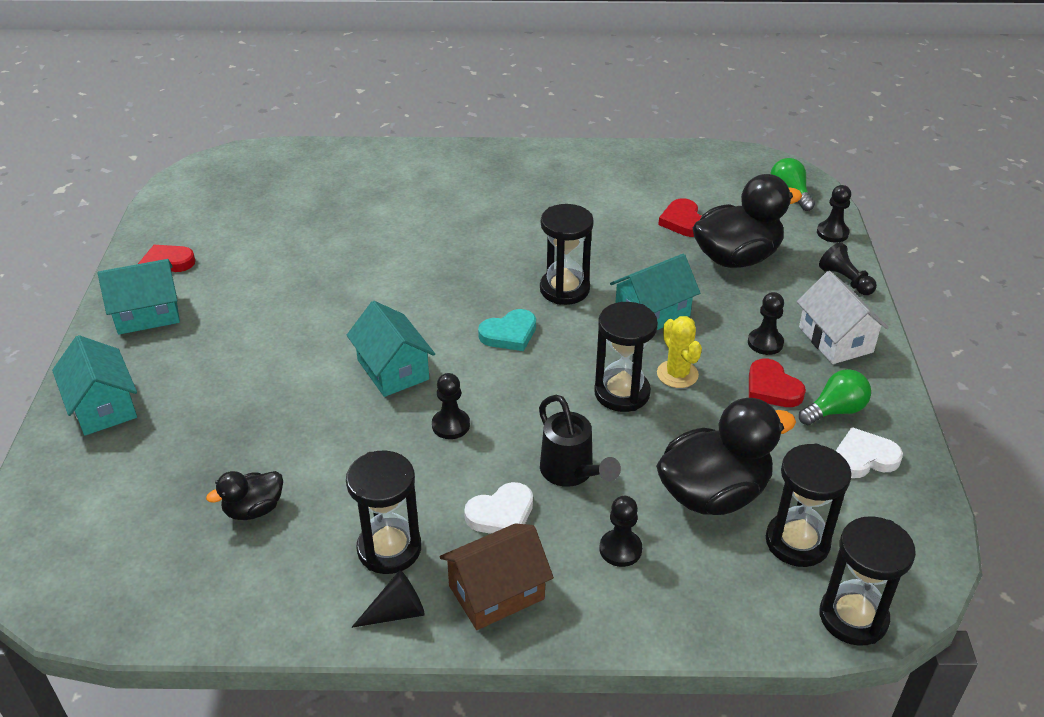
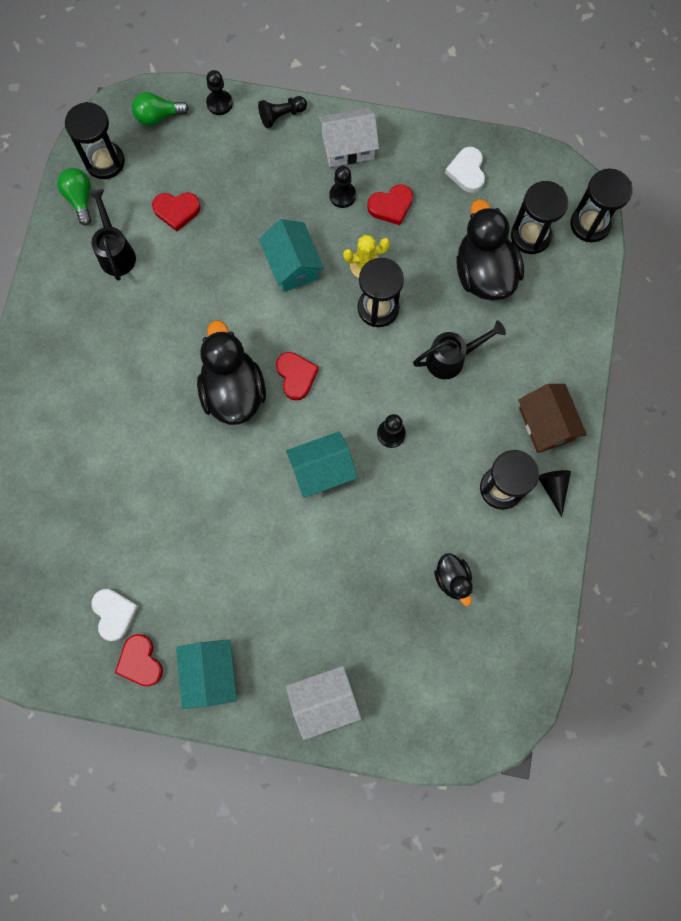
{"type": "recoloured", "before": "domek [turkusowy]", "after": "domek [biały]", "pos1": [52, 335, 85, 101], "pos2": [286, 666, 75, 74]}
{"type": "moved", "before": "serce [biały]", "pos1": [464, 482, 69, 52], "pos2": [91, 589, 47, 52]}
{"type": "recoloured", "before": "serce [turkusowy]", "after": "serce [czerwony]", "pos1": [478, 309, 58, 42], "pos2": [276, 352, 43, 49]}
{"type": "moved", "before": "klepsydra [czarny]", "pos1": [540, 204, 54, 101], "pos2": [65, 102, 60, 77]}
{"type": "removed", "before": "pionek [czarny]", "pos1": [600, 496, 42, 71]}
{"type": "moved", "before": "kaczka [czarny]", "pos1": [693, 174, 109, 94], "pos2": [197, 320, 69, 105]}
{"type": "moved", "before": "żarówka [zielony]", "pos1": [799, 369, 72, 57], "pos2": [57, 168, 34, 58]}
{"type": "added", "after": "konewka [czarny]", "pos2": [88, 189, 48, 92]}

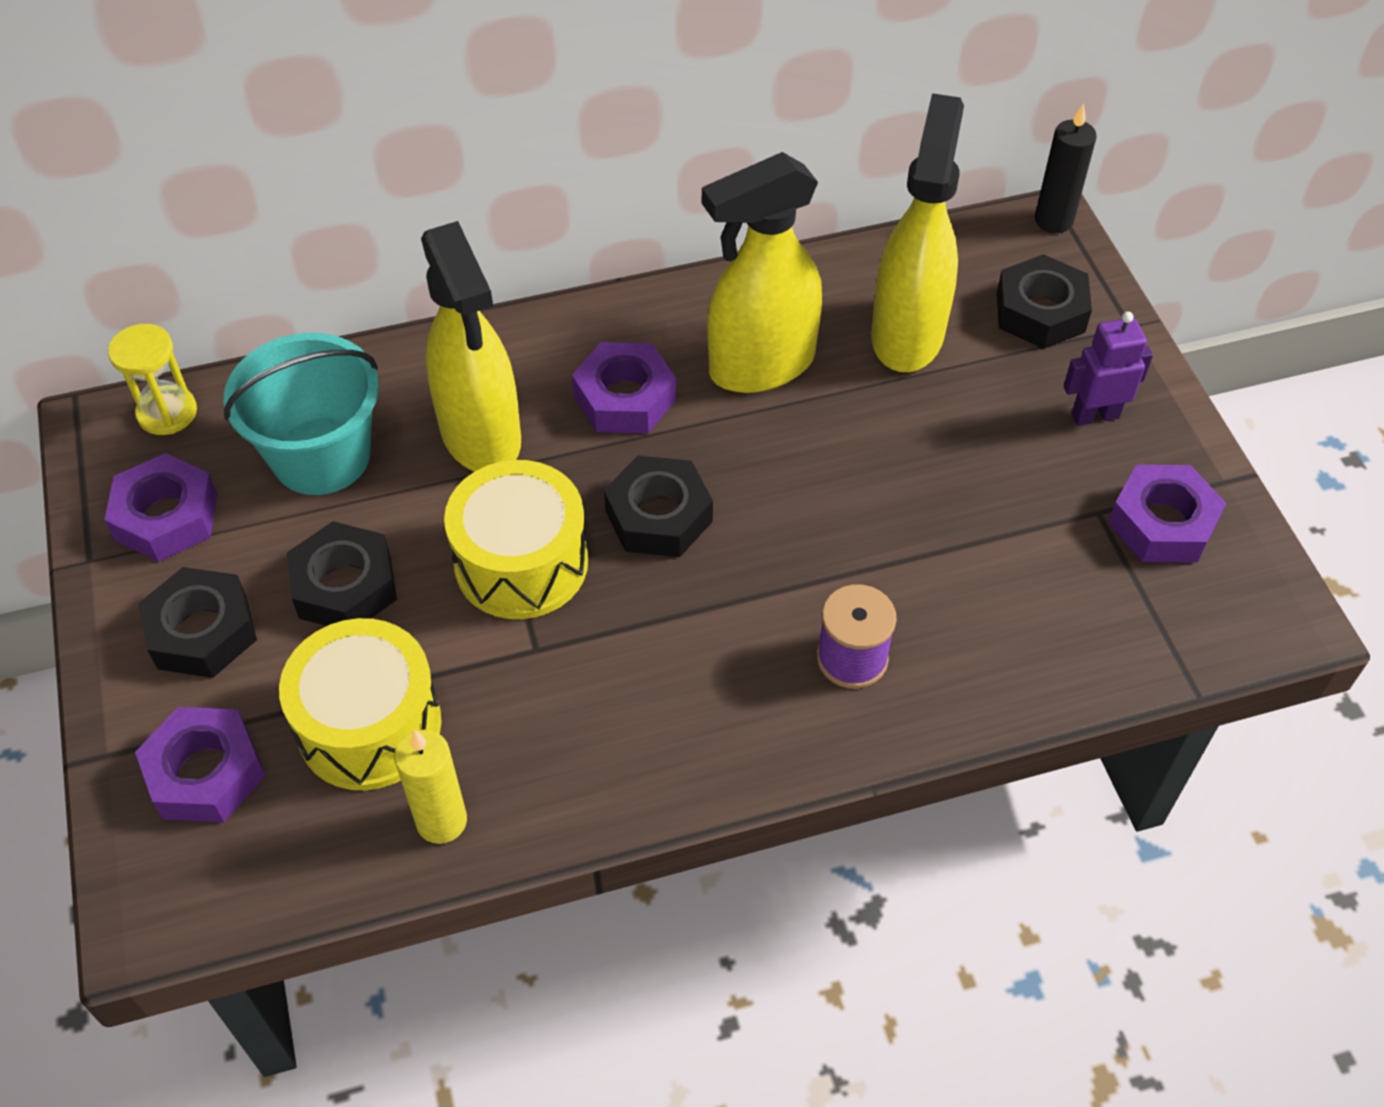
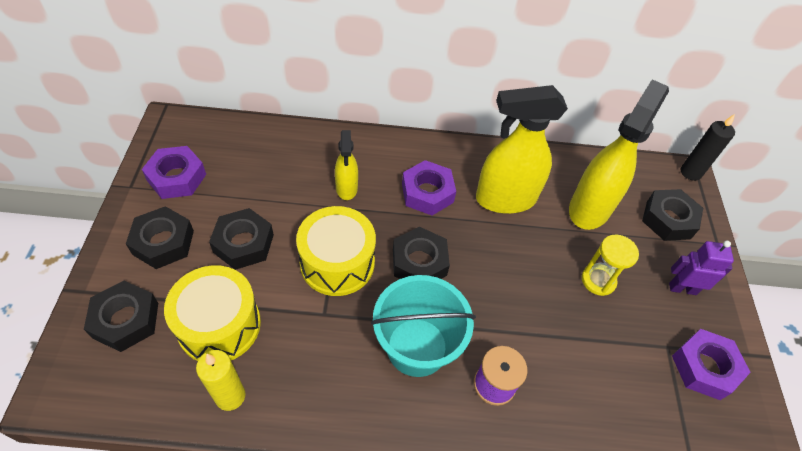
{"type": "moved", "before": "klepsydra [żółty]", "pos1": [108, 324, 89, 111], "pos2": [582, 235, 57, 61]}
{"type": "recoloured", "before": "nakrętka [fioletowy]", "after": "nakrętka [czarny]", "pos1": [135, 707, 131, 115], "pos2": [84, 281, 74, 71]}
{"type": "moved", "before": "wiadro [turkusowy]", "pos1": [224, 333, 155, 162], "pos2": [371, 275, 105, 102]}
{"type": "resized", "before": "spryskiwacz [żółty]", "pos1": [421, 221, 100, 251], "pos2": [335, 130, 23, 70], "scale": 0.53}

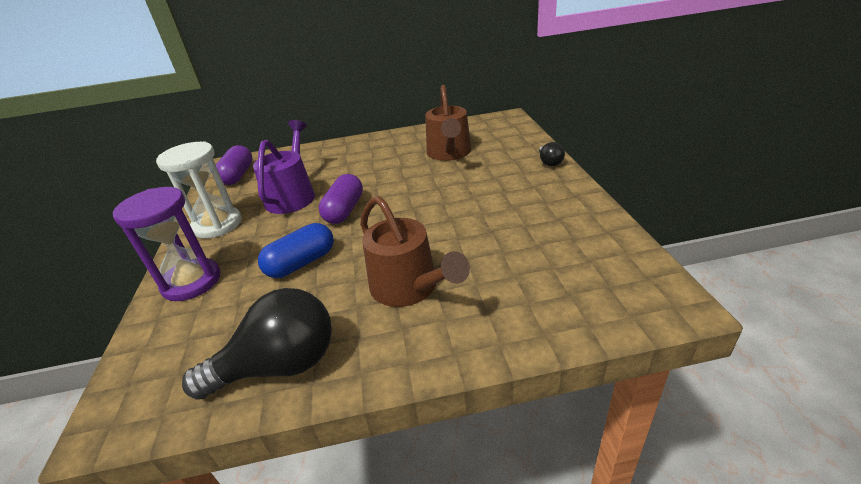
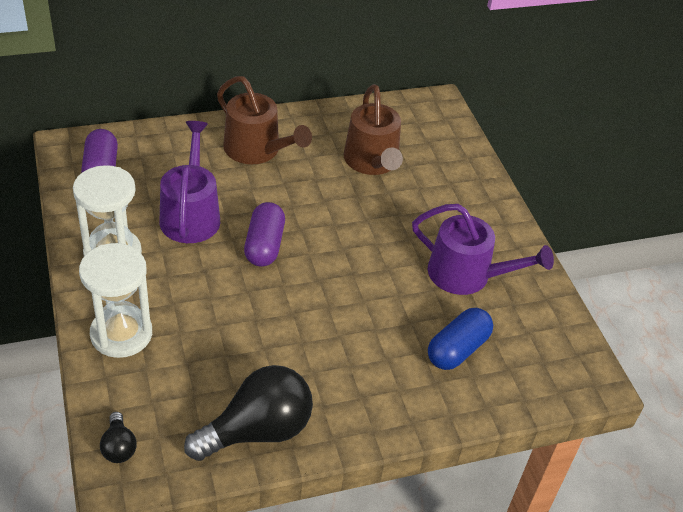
{"type": "recoloured", "before": "klepsydra [fioletowy]", "after": "klepsydra [biały]", "pos1": [113, 187, 108, 114], "pos2": [79, 243, 73, 115]}
{"type": "moved", "before": "kapsułka [niebieski]", "pos1": [258, 223, 76, 55], "pos2": [428, 308, 65, 62]}
{"type": "moved", "before": "konewka [brązowy]", "pos1": [360, 196, 110, 111], "pos2": [217, 76, 95, 88]}
{"type": "moved", "before": "żarówka [czarny]", "pos1": [539, 142, 26, 24], "pos2": [100, 412, 37, 51]}
{"type": "added", "after": "konewka [fioletowy]", "pos2": [412, 204, 142, 91]}

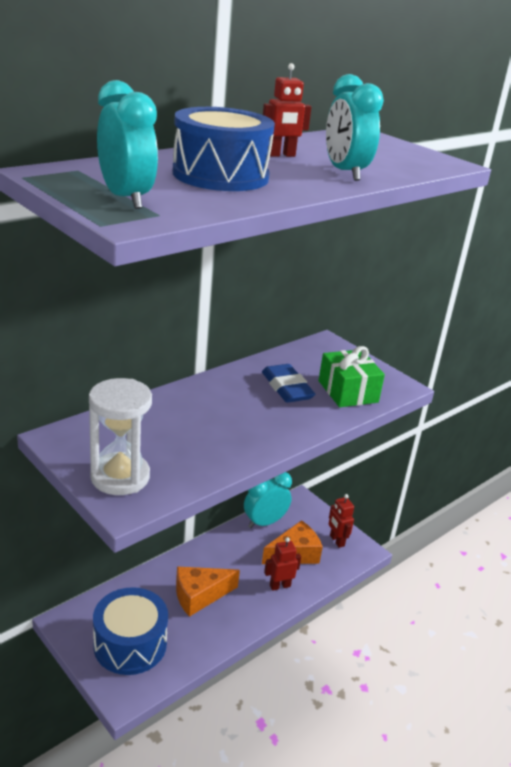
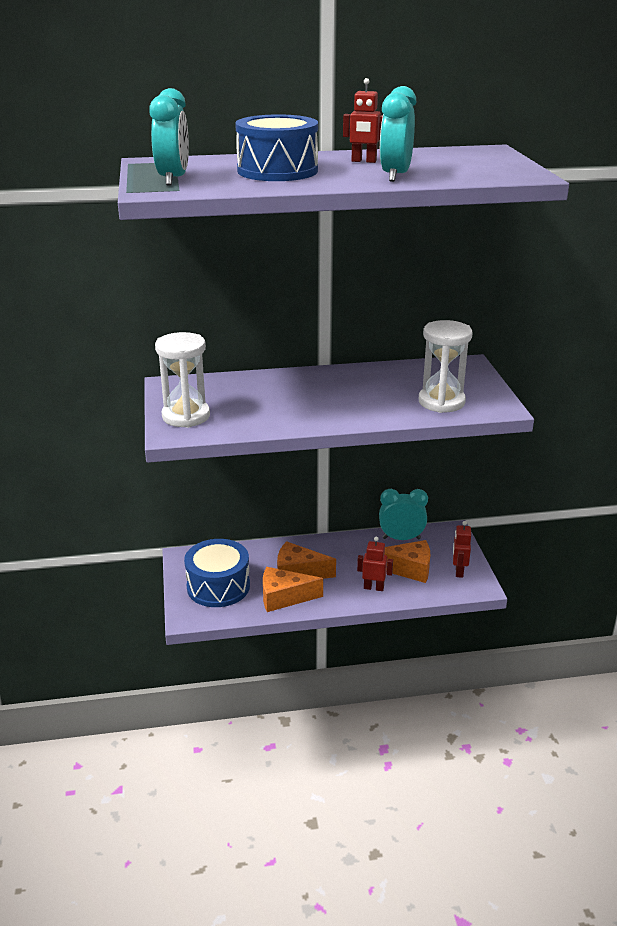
{"type": "removed", "before": "gumka do mazania [niebieski]", "pos1": [262, 364, 53, 39]}
{"type": "replaced", "before": "prezent [zielony]", "after": "klepsydra [biały]", "pos1": [319, 346, 66, 61], "pos2": [419, 320, 54, 93]}
{"type": "added", "after": "ser [pomarańczowy]", "pos2": [263, 567, 60, 45]}

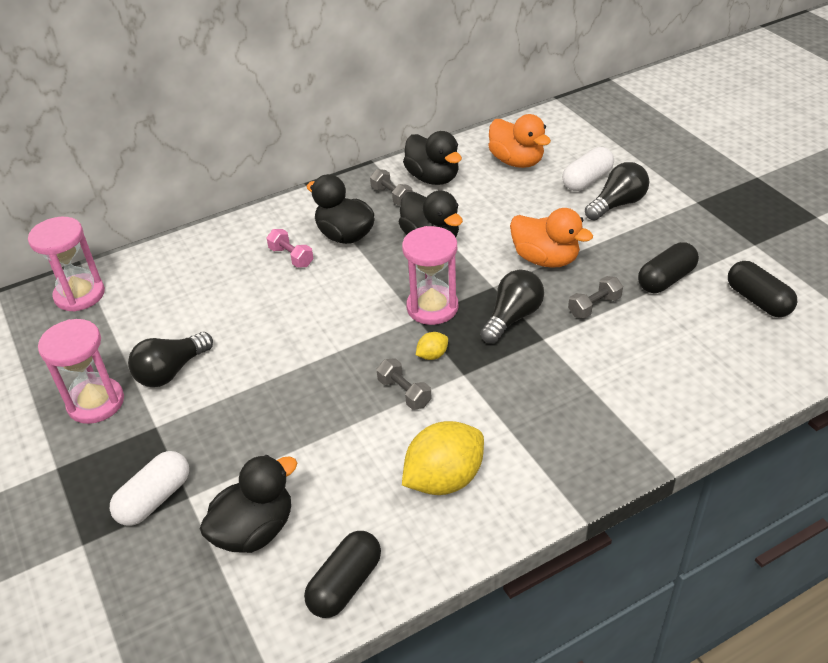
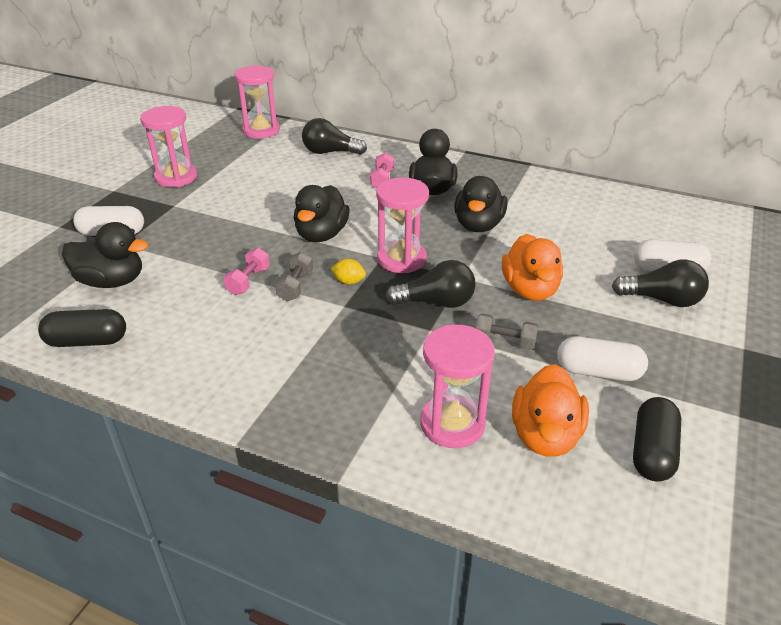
{"type": "moved", "before": "żarówka [czarny]", "pos1": [128, 332, 85, 55], "pos2": [302, 118, 65, 37]}
{"type": "removed", "before": "hantel [szary]", "pos1": [370, 169, 43, 36]}
{"type": "removed", "before": "cytryna [żółty]", "pos1": [402, 421, 82, 74]}
{"type": "moved", "before": "kaczka [czarny]", "pos1": [403, 131, 59, 54], "pos2": [294, 185, 56, 57]}
{"type": "moved", "before": "kaczka [pomarańczowy]", "pos1": [488, 114, 63, 54], "pos2": [512, 364, 77, 93]}
{"type": "recoloured", "before": "kapsułka [czarny]", "after": "kapsułka [biały]", "pos1": [638, 242, 61, 51], "pos2": [557, 336, 91, 45]}
{"type": "added", "after": "hantel [różowy]", "pos2": [224, 248, 46, 47]}
{"type": "added", "after": "klepsydra [różowy]", "pos2": [420, 324, 75, 124]}

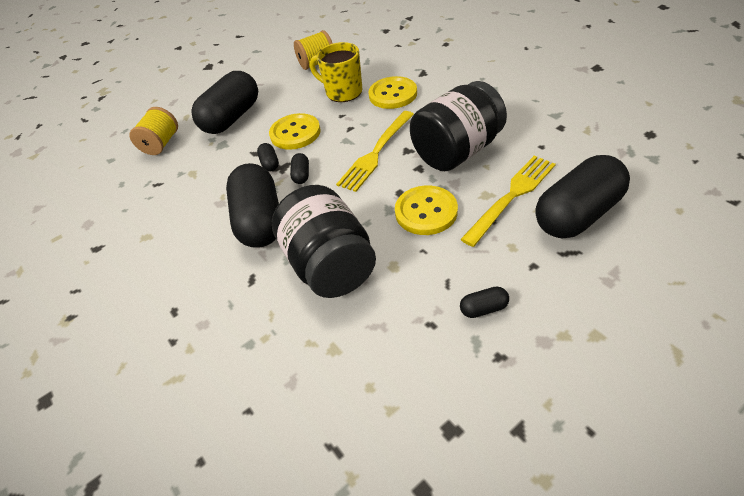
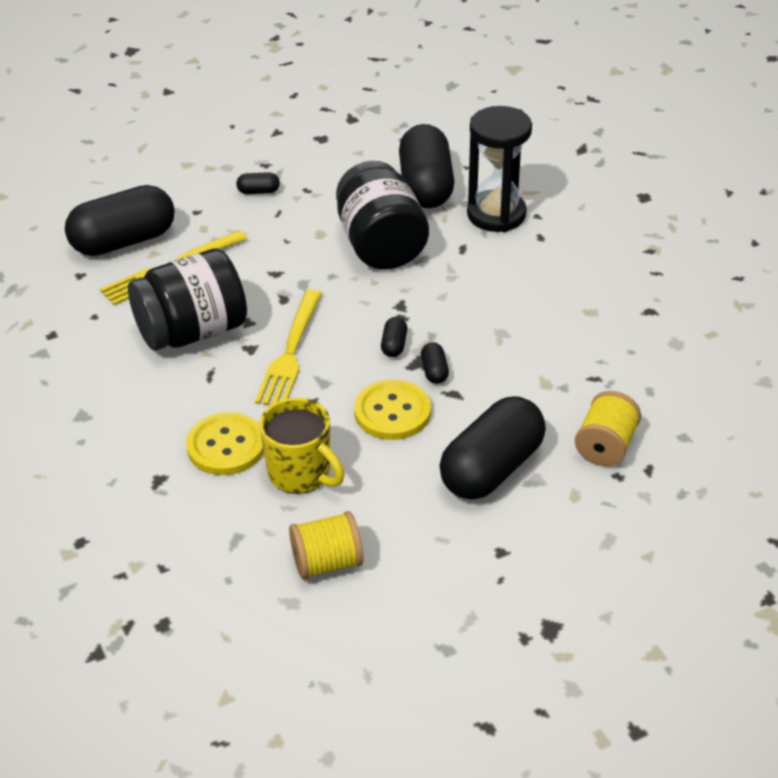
{"type": "moved", "before": "kapsułka [czarny]", "pos1": [226, 163, 53, 85], "pos2": [399, 124, 55, 84]}
{"type": "turned", "before": "widelec [żółty]", "pos1": [336, 111, 78, 81], "pos2": [255, 290, 67, 115], "turn": 150}
{"type": "removed", "before": "guzik [żółty]", "pos1": [395, 185, 63, 50]}
{"type": "added", "after": "klepsydra [czarny]", "pos2": [467, 106, 65, 126]}

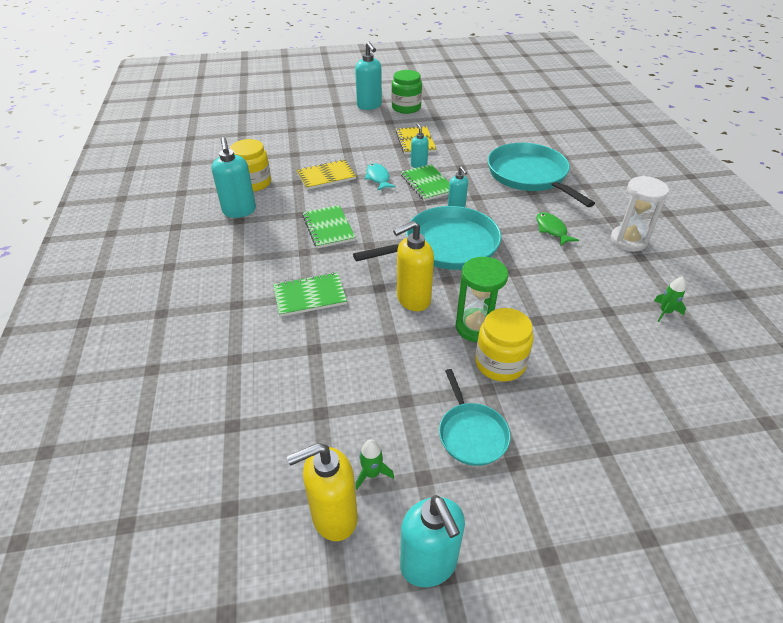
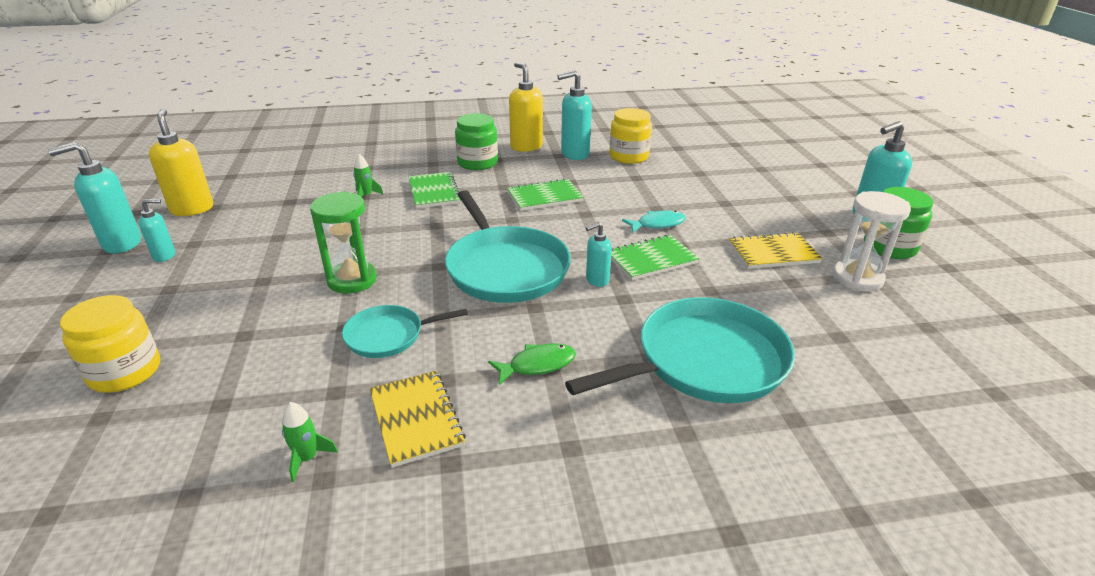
{"type": "moved", "before": "zeszyt [żółty]", "pos1": [296, 159, 60, 31], "pos2": [370, 371, 96, 97]}
{"type": "moved", "before": "rakieta [zielony]", "pos1": [356, 439, 38, 51], "pos2": [353, 154, 30, 43]}
{"type": "moved", "before": "dozownik mydła [żółty]", "pos1": [393, 221, 41, 90], "pos2": [509, 62, 34, 90]}
{"type": "moved", "before": "dozownik mydła [turkusowy]", "pos1": [411, 123, 18, 45], "pos2": [139, 199, 36, 63]}
{"type": "moved", "before": "patelnia [turkusowy]", "pos1": [439, 369, 72, 97], "pos2": [342, 305, 126, 53]}
{"type": "moved", "before": "słoik [żółty]", "pos1": [475, 308, 59, 73], "pos2": [60, 295, 100, 98]}
{"type": "moved", "before": "klepsydra [biały]", "pos1": [610, 176, 59, 76], "pos2": [833, 191, 78, 101]}
{"type": "added", "after": "słoik [zielony]", "pos2": [455, 113, 43, 57]}

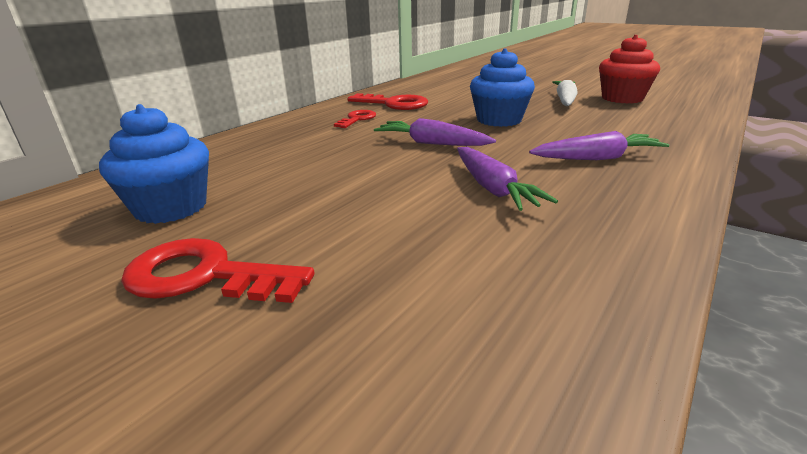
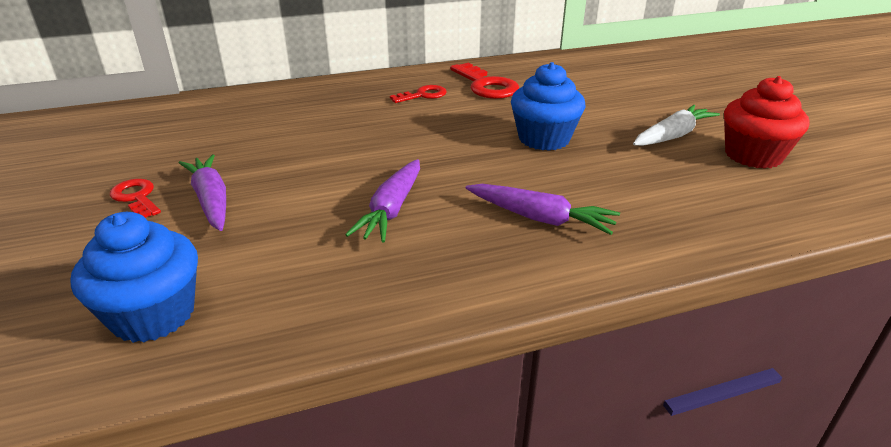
{"type": "moved", "before": "muffinka [niebieski]", "pos1": [99, 104, 110, 120], "pos2": [70, 212, 128, 131]}
{"type": "resized", "before": "klucz [czerwony]", "pos1": [121, 238, 193, 65], "pos2": [110, 179, 51, 39], "scale": 0.61}
{"type": "moved", "before": "marchewka [fioletowy]", "pos1": [374, 118, 122, 28], "pos2": [179, 154, 47, 77]}

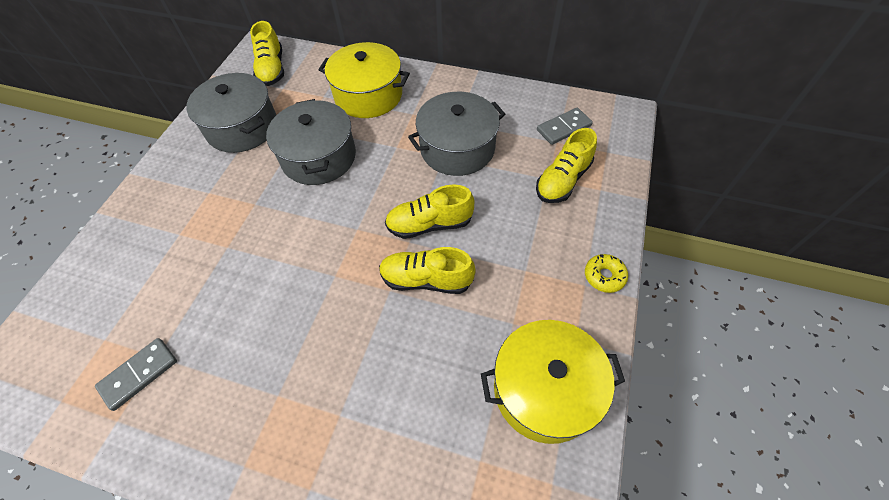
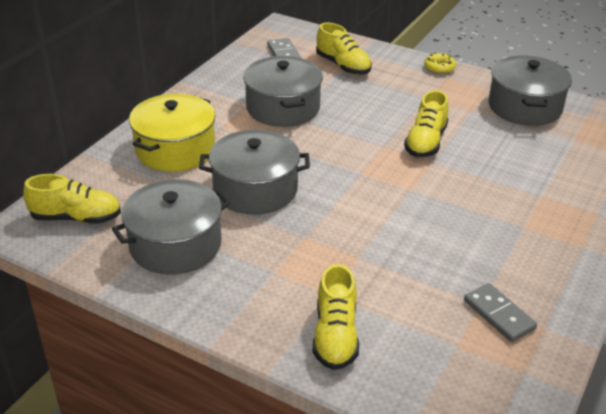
{"type": "moved", "before": "but [żółty]", "pos1": [385, 184, 89, 55], "pos2": [313, 264, 46, 106]}
{"type": "recoloured", "before": "garnek [żółty]", "after": "garnek [szary]", "pos1": [481, 320, 144, 124], "pos2": [489, 56, 83, 70]}

